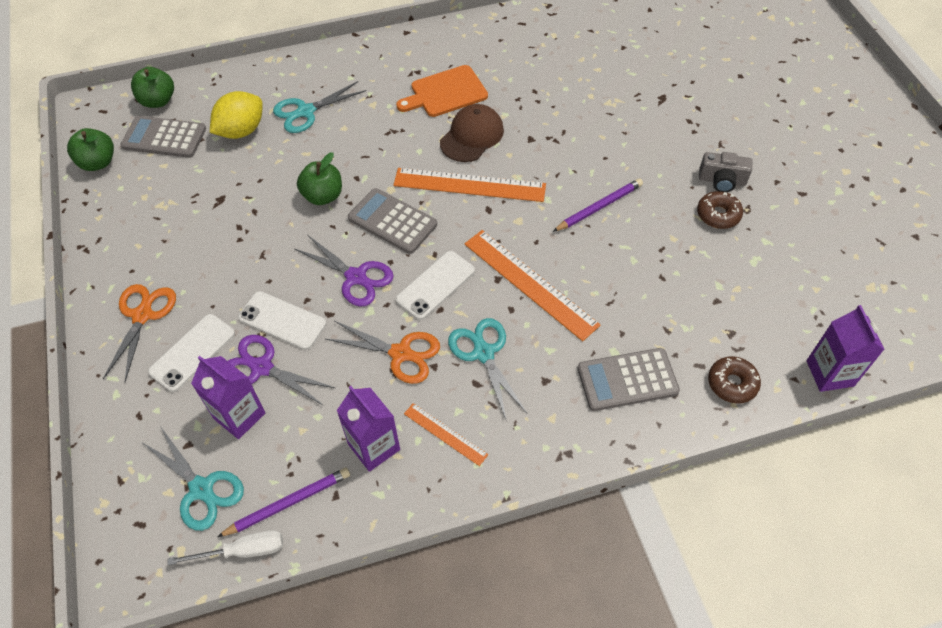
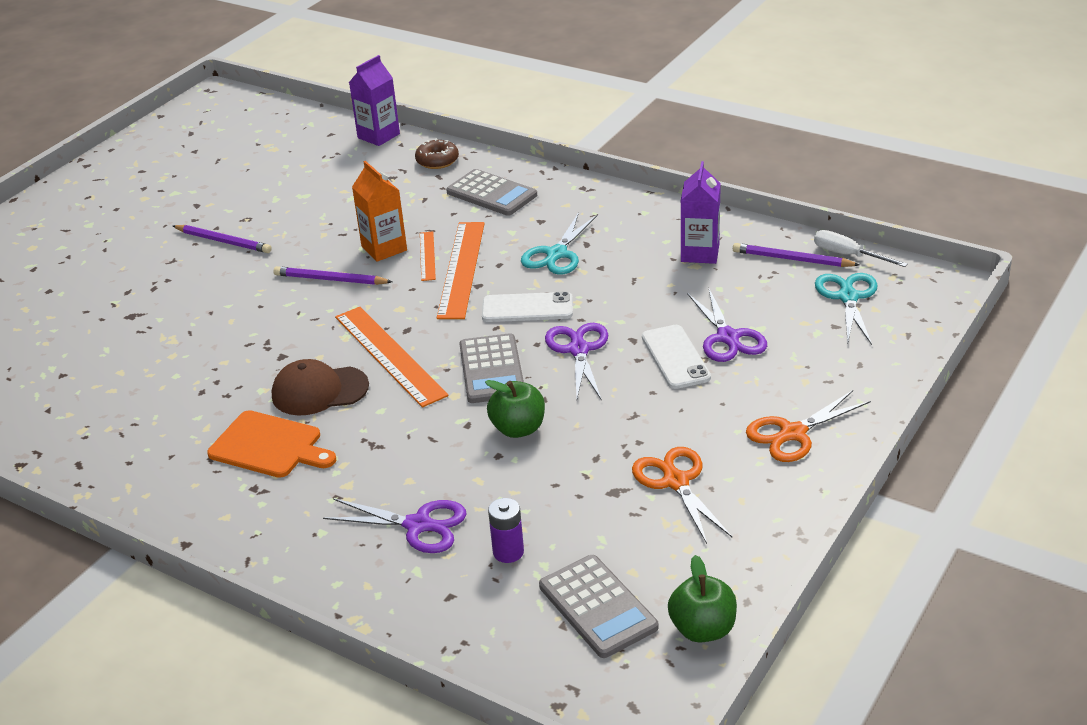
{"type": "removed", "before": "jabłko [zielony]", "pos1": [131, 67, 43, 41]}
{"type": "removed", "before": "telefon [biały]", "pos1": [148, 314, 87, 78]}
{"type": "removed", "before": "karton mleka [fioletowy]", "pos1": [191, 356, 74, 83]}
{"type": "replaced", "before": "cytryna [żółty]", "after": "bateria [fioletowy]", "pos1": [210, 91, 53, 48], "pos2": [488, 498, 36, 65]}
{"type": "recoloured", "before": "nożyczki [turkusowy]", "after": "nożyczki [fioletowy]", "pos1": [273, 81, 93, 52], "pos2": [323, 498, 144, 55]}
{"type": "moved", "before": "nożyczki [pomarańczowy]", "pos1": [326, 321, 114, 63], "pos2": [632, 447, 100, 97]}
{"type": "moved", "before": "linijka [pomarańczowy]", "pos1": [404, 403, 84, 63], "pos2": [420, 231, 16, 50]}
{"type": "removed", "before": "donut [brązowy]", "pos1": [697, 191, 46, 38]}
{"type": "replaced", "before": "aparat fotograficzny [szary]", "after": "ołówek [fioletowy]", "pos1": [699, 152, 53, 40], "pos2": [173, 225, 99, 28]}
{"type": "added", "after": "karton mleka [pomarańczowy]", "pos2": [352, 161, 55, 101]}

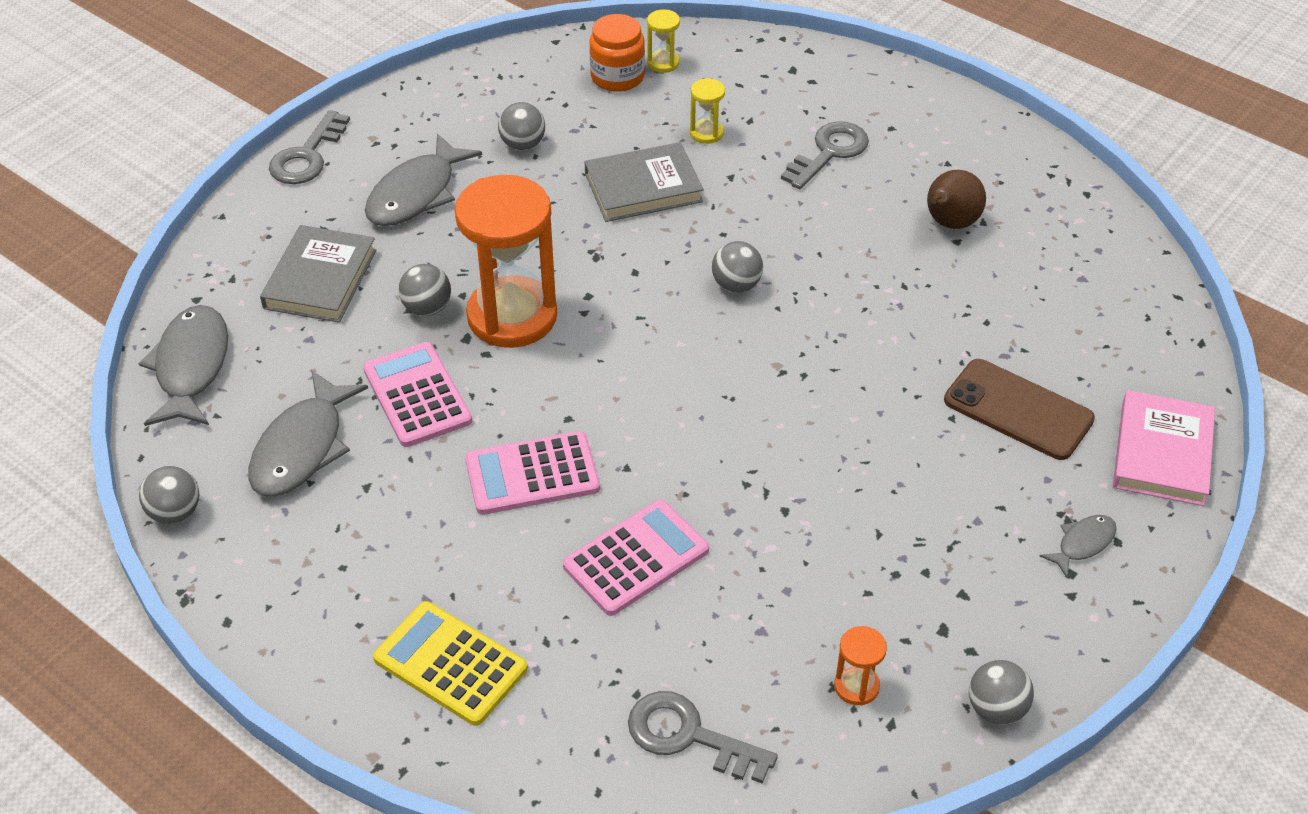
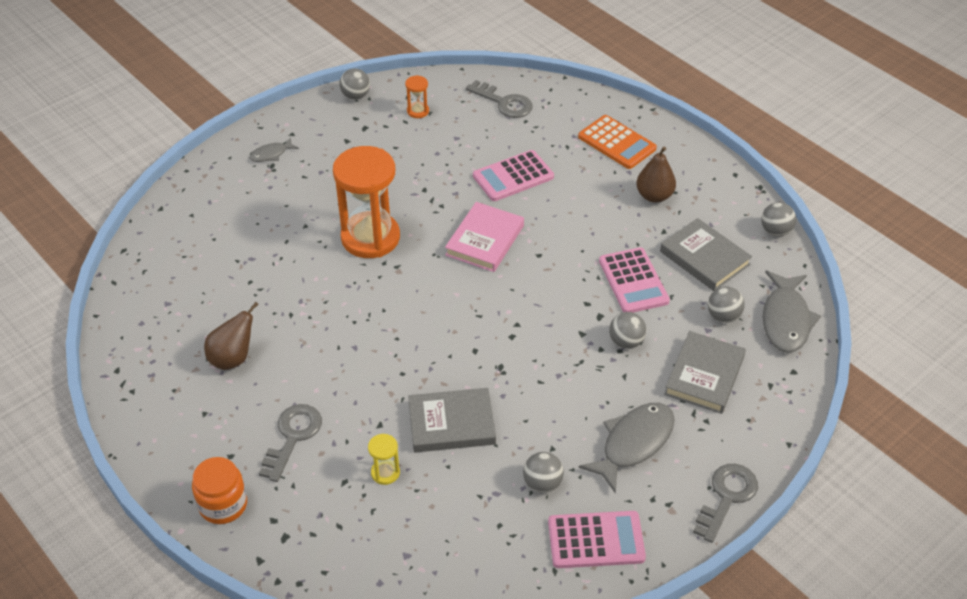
{"type": "replaced", "before": "ryba [szary]", "after": "książka [szary]", "pos1": [248, 370, 120, 126], "pos2": [660, 218, 92, 73]}
{"type": "recoloured", "before": "kalkulator [żółty]", "after": "kalkulator [pomarańczowy]", "pos1": [373, 601, 155, 125], "pos2": [578, 115, 79, 54]}
{"type": "moved", "before": "klepsydra [pomarańczowy]", "pos1": [455, 175, 102, 173], "pos2": [333, 146, 67, 112]}
{"type": "moved", "before": "kalkulator [różowy]", "pos1": [465, 431, 135, 84], "pos2": [548, 511, 98, 57]}
{"type": "moved", "before": "słoik [pomarańczowy]", "pos1": [589, 14, 56, 78], "pos2": [192, 457, 55, 67]}
{"type": "removed", "before": "klepsydra [żółty]", "pos1": [647, 10, 33, 63]}
{"type": "moved", "before": "piłka [szary]", "pos1": [712, 241, 51, 52], "pos2": [708, 286, 37, 37]}
{"type": "turned", "before": "klucz [szary]", "pos1": [781, 121, 88, 68], "pos2": [259, 404, 63, 78], "turn": 150}
{"type": "removed", "before": "telefon [brązowy]", "pos1": [944, 359, 151, 101]}
{"type": "moved", "before": "książka [różowy]", "pos1": [1113, 390, 102, 116], "pos2": [445, 202, 79, 70]}
{"type": "added", "after": "gruszka [brązowy]", "pos2": [636, 147, 40, 56]}

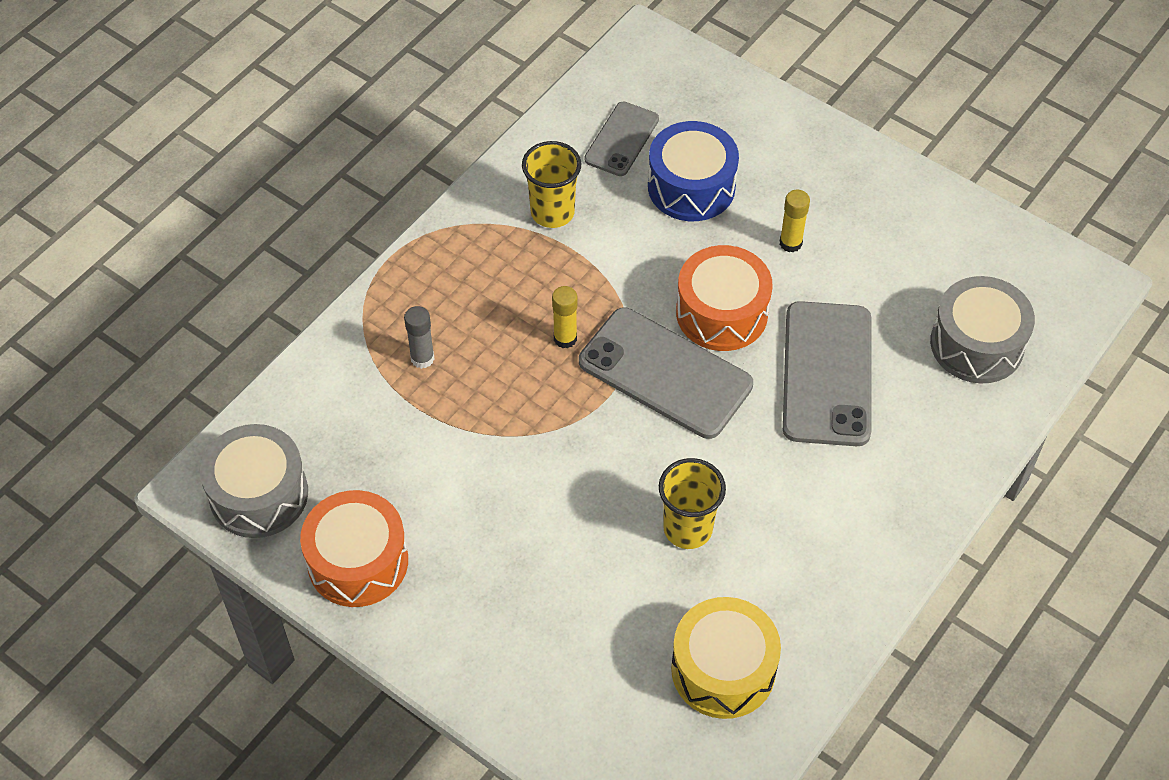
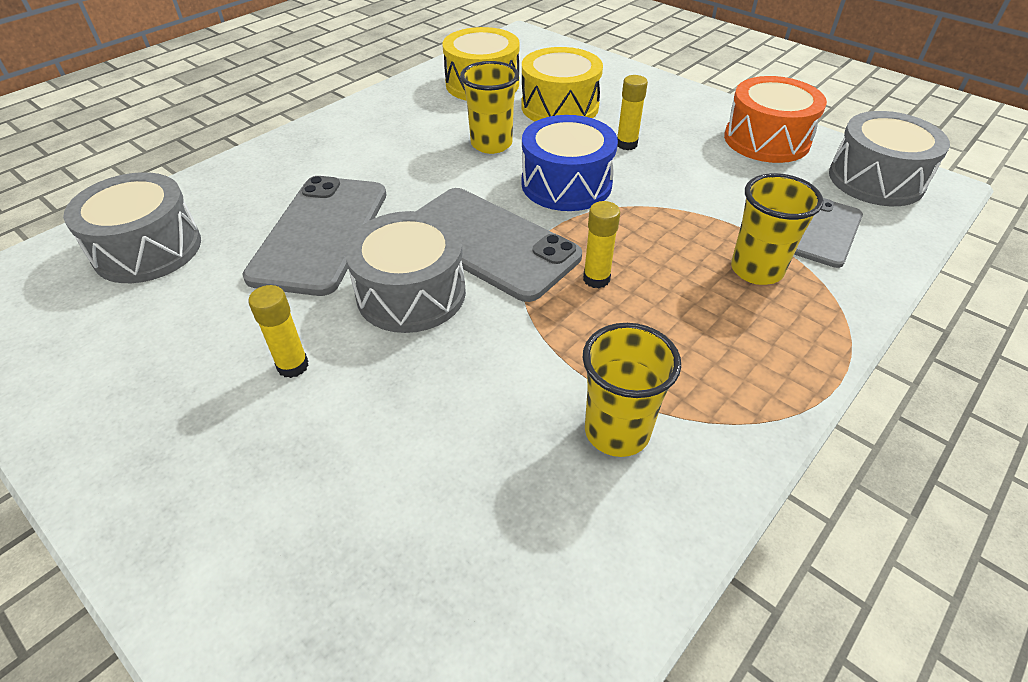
{"type": "replaced", "before": "klej w sztyfcie [szary]", "after": "szklanka [żółty]", "pos1": [404, 306, 31, 63], "pos2": [731, 173, 93, 112]}
{"type": "moved", "before": "telefon [szary]", "pos1": [584, 102, 75, 74], "pos2": [794, 198, 69, 70]}
{"type": "moved", "before": "bęben [niebieski]", "pos1": [648, 121, 91, 100], "pos2": [521, 115, 97, 96]}
{"type": "recoloured", "before": "bęben [pomarańczowy]", "after": "bęben [szary]", "pos1": [676, 245, 97, 106], "pos2": [345, 211, 121, 122]}
{"type": "added", "after": "bęben [żółty]", "pos2": [521, 47, 82, 74]}
{"type": "added", "after": "klej w sztyfcie [żółty]", "pos2": [617, 75, 31, 75]}

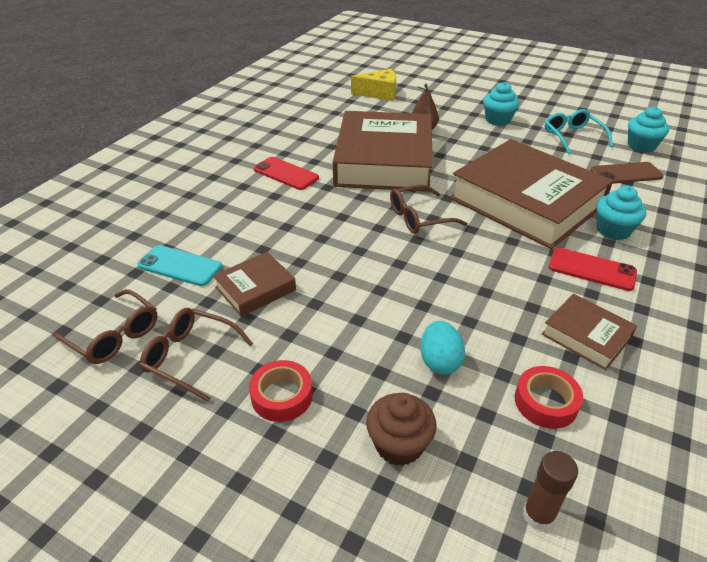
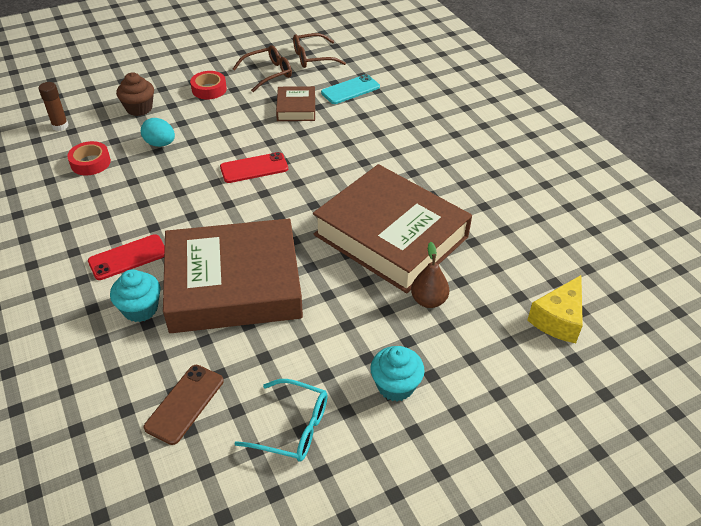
{"type": "moved", "before": "telefon [czerwony]", "pos1": [254, 157, 65, 33], "pos2": [220, 152, 68, 31]}
{"type": "removed", "before": "okulary [brązowy]", "pos1": [390, 185, 78, 49]}
{"type": "removed", "before": "książka [brązowy]", "pos1": [542, 294, 95, 76]}
{"type": "removed", "before": "muffinka [turkusowy]", "pos1": [628, 106, 41, 47]}

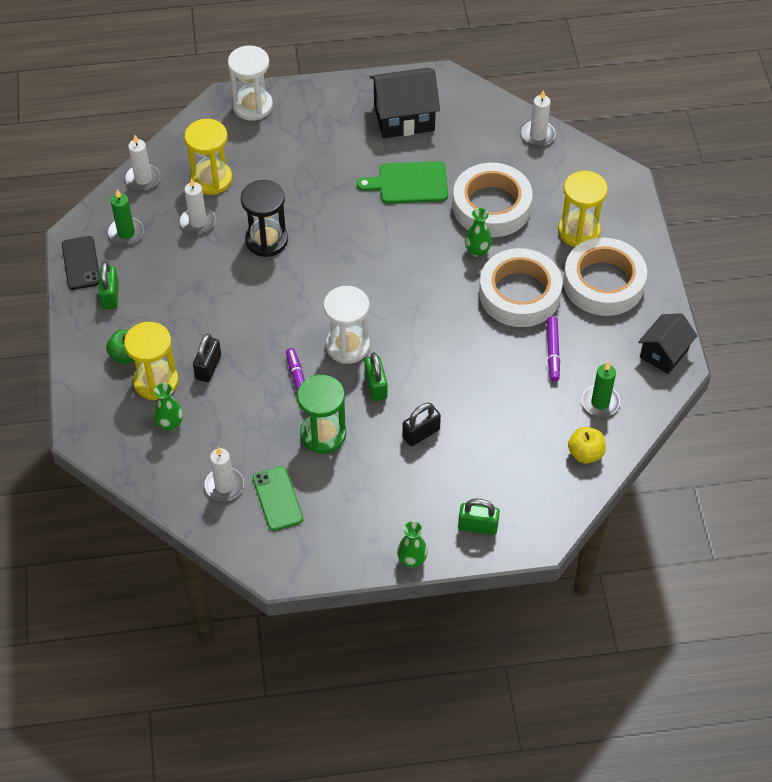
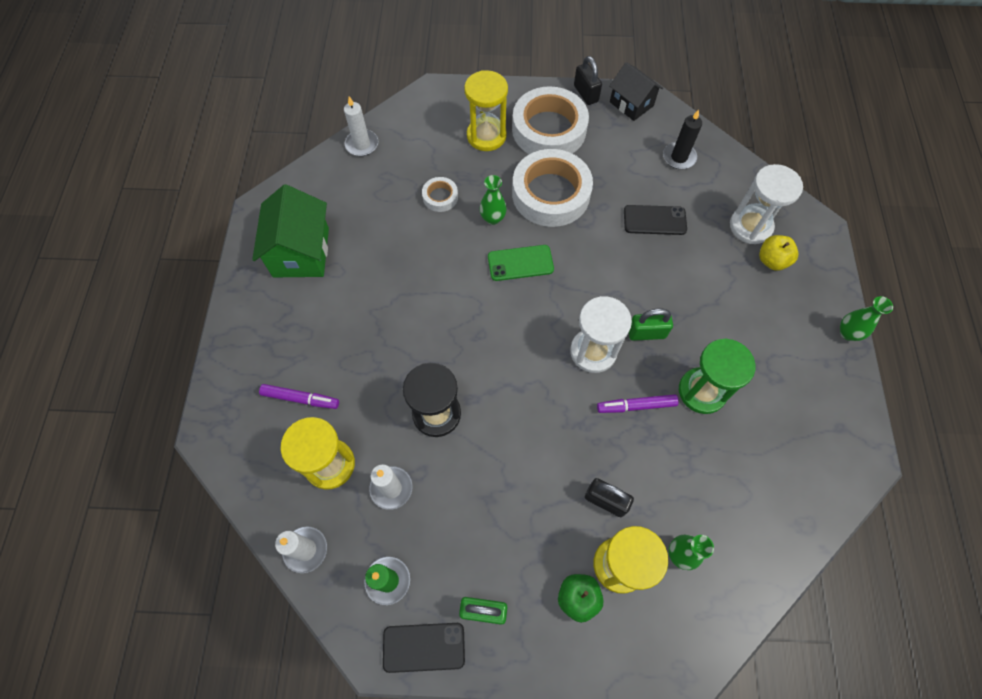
{"type": "removed", "before": "świeca [biały]", "pos1": [204, 447, 40, 54]}
{"type": "moved", "before": "klepsydra [biały]", "pos1": [228, 45, 45, 76], "pos2": [730, 164, 73, 80]}
{"type": "moved", "before": "telefon [zielony]", "pos1": [253, 466, 50, 65], "pos2": [488, 245, 66, 36]}
{"type": "removed", "before": "deska do krojenia [zielony]", "pos1": [357, 161, 91, 43]}
{"type": "recoloured", "before": "domek [czarny]", "after": "domek [zielony]", "pos1": [369, 68, 71, 70], "pos2": [252, 184, 77, 93]}
{"type": "moved", "before": "kłódka [czarny]", "pos1": [402, 403, 39, 43], "pos2": [574, 56, 28, 49]}
{"type": "resized", "before": "taśma klejąca [biały]", "pos1": [453, 163, 79, 74], "pos2": [422, 177, 36, 35], "scale": 0.45}
{"type": "removed", "before": "kłódka [zielony]", "pos1": [458, 499, 42, 36]}
{"type": "moved", "before": "flamaster [fioletowy]", "pos1": [547, 316, 13, 66], "pos2": [259, 384, 80, 25]}
{"type": "moved", "before": "jabłko [żółty]", "pos1": [568, 427, 38, 36], "pos2": [759, 235, 39, 36]}
{"type": "recoloured", "before": "świeca [zielony]", "after": "świeca [czarny]", "pos1": [582, 362, 38, 55], "pos2": [663, 110, 39, 59]}
{"type": "added", "after": "telefon [czarny]", "pos2": [624, 205, 63, 30]}

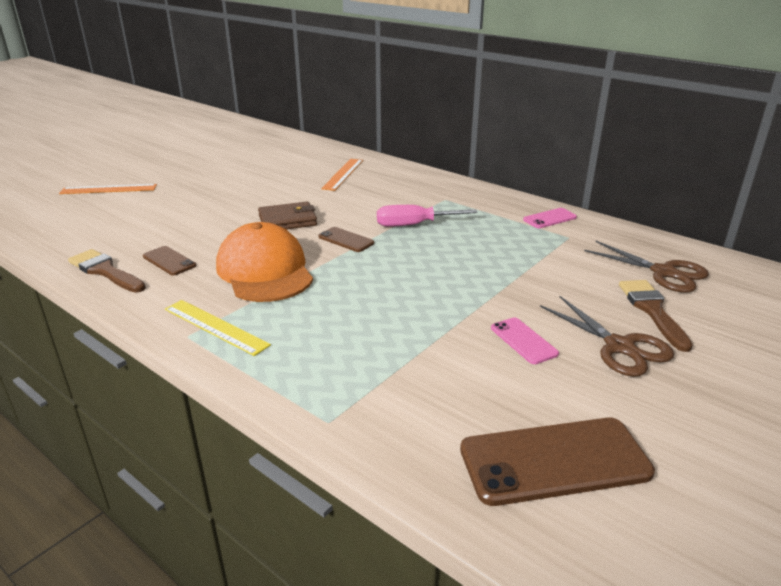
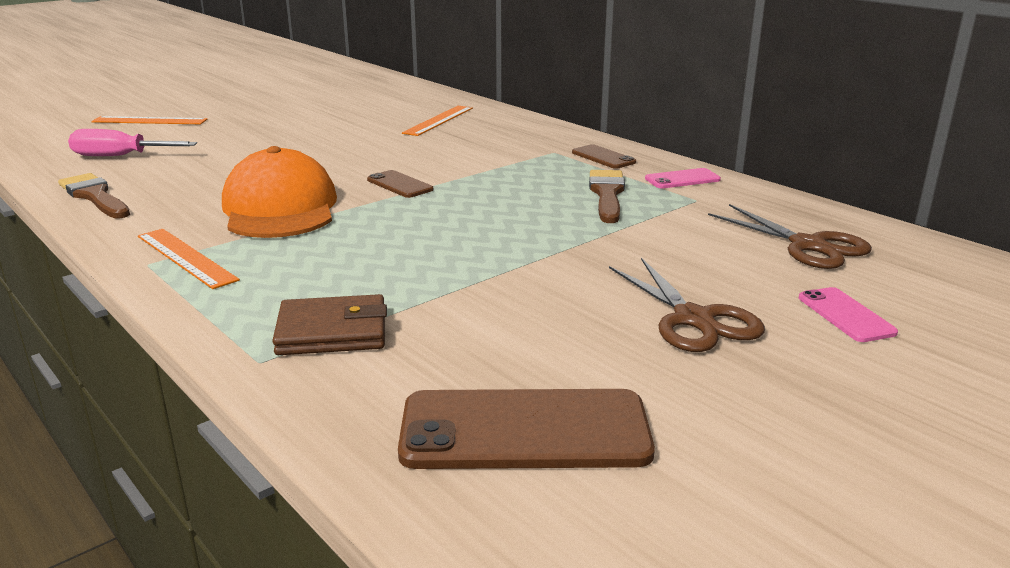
{"type": "moved", "before": "telefon [brązowy]", "pos1": [143, 246, 53, 30], "pos2": [572, 144, 64, 25]}
{"type": "recoloured", "before": "linijka [żółty]", "after": "linijka [pomarańczowy]", "pos1": [165, 300, 106, 56], "pos2": [138, 229, 102, 60]}
{"type": "moved", "before": "portfel [brązowy]", "pos1": [258, 202, 59, 27], "pos2": [272, 294, 115, 61]}
{"type": "moved", "before": "śrubokręt [różowy]", "pos1": [377, 205, 101, 22], "pos2": [68, 129, 129, 27]}
{"type": "moved", "before": "telefon [różowy]", "pos1": [491, 317, 68, 47], "pos2": [799, 287, 99, 55]}
{"type": "moved", "before": "pędzel [brązowy]", "pos1": [619, 280, 74, 72], "pos2": [589, 170, 36, 53]}

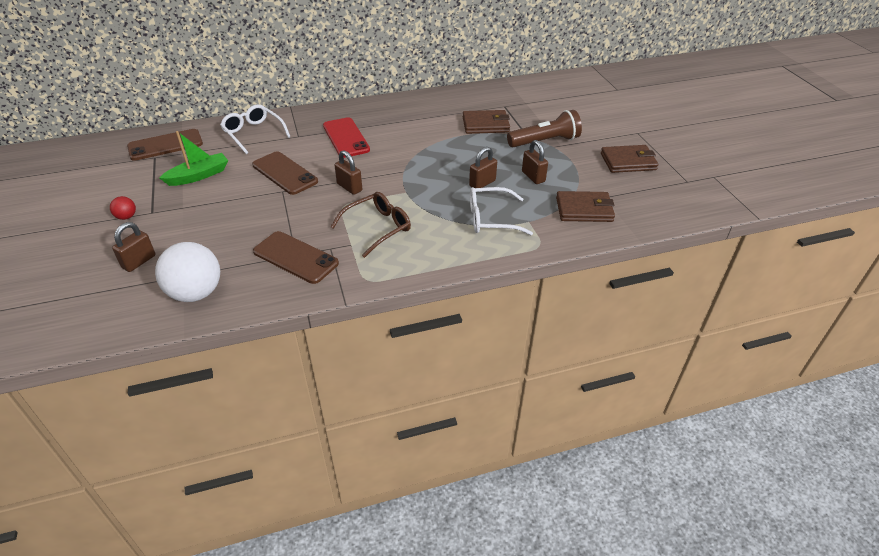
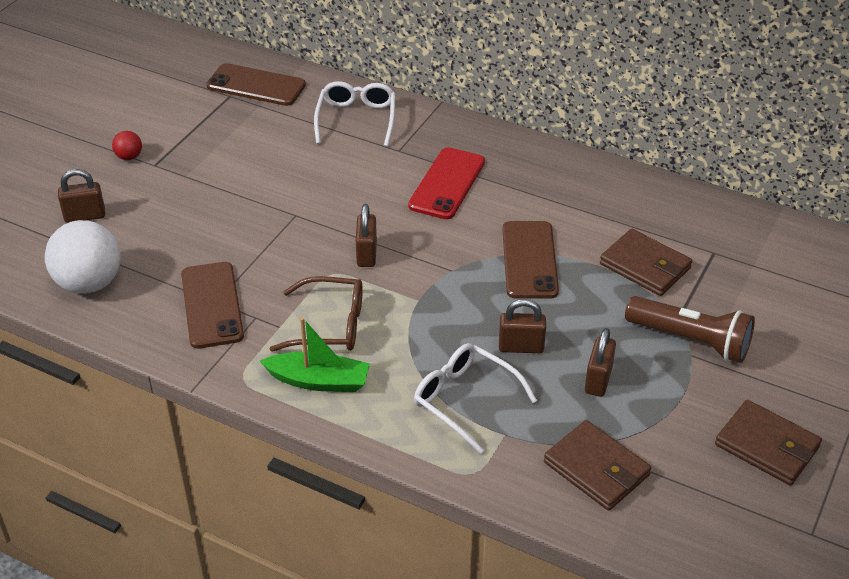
{"type": "moved", "before": "łódka [zielony]", "pos1": [159, 131, 69, 55], "pos2": [260, 317, 110, 75]}
{"type": "moved", "before": "telefon [brązowy]", "pos1": [252, 151, 66, 44], "pos2": [502, 221, 57, 78]}

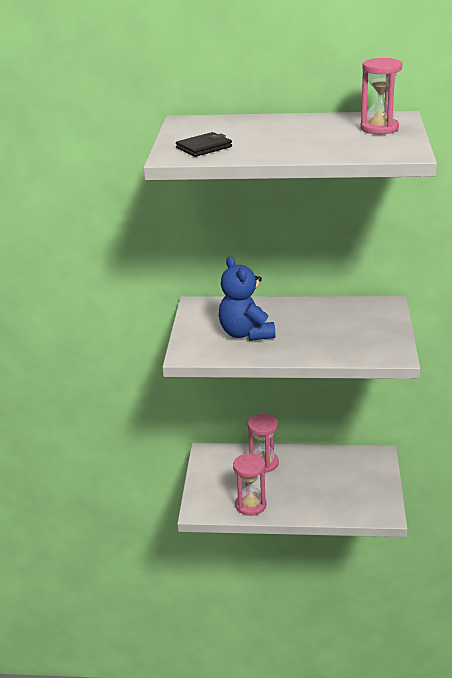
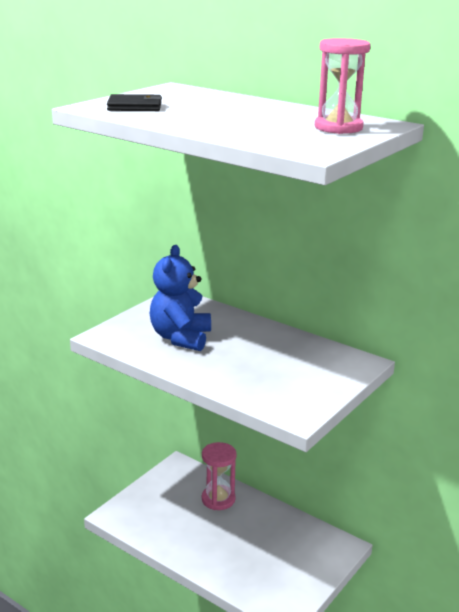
{"type": "removed", "before": "klepsydra [różowy]", "pos1": [233, 453, 34, 63]}

